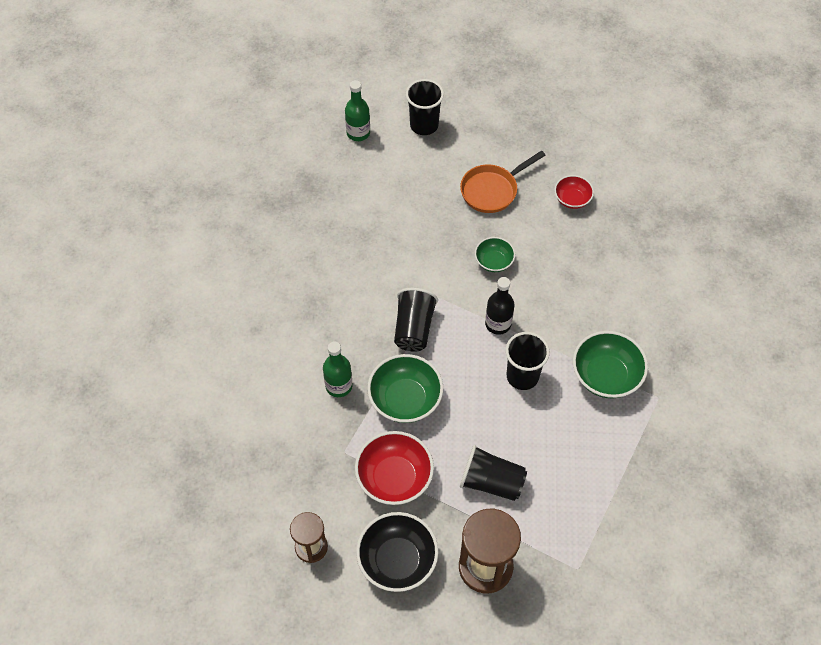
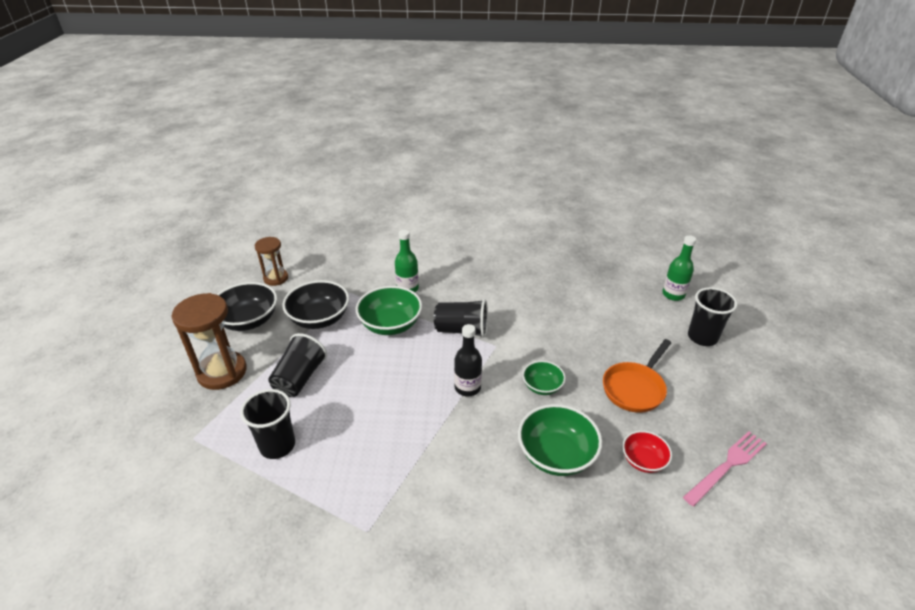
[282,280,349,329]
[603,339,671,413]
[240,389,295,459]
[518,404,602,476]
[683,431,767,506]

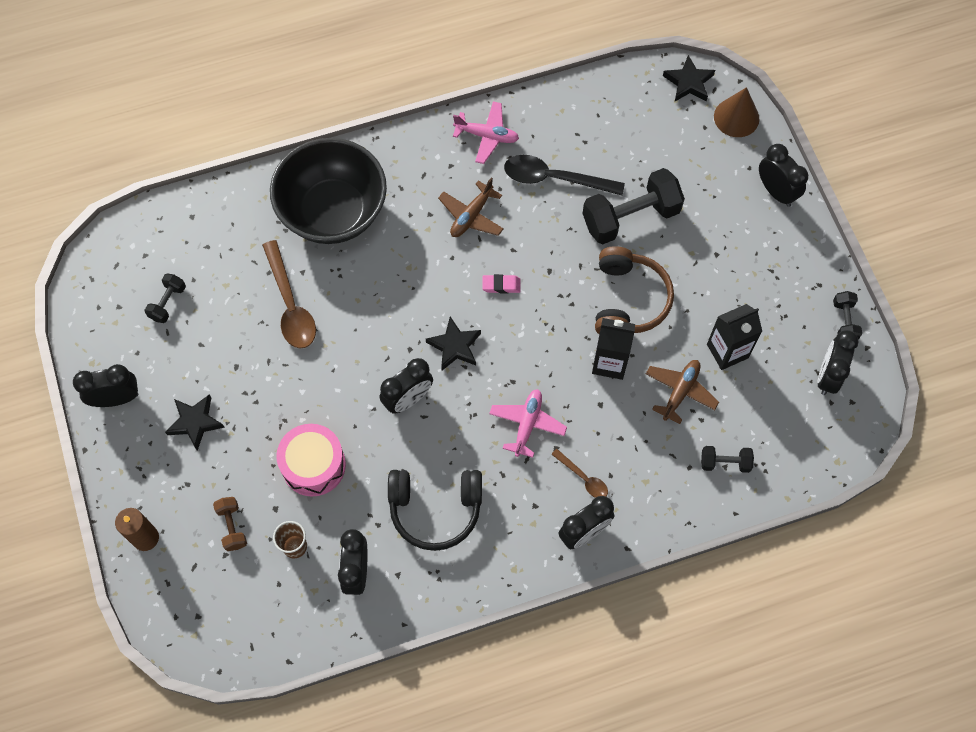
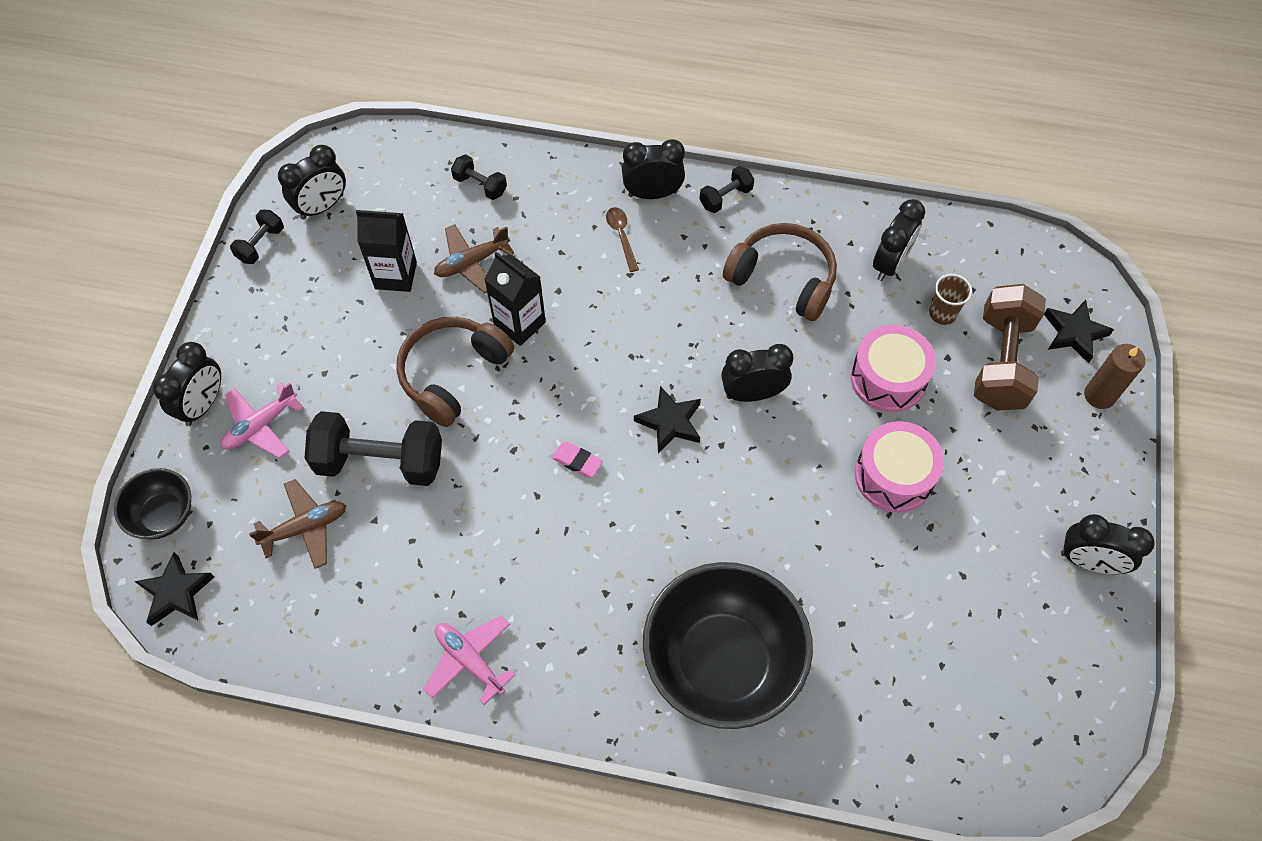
[699,166,754,213]
[1044,300,1114,363]
[974,284,1046,411]
[262,240,316,348] (first image)
[723,223,837,321]
[249,479,346,569]
[221,382,304,459]
[504,155,625,195] (first image)
[114,468,191,539]
[153,342,221,426]
[855,421,944,513]

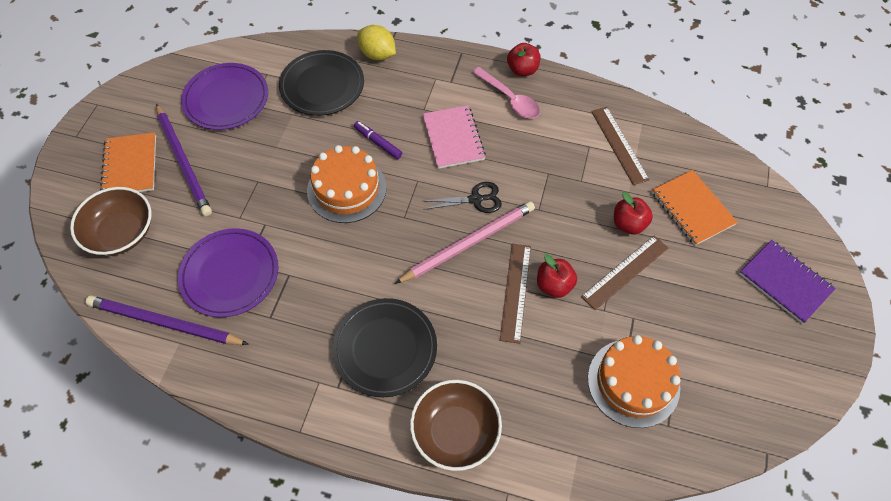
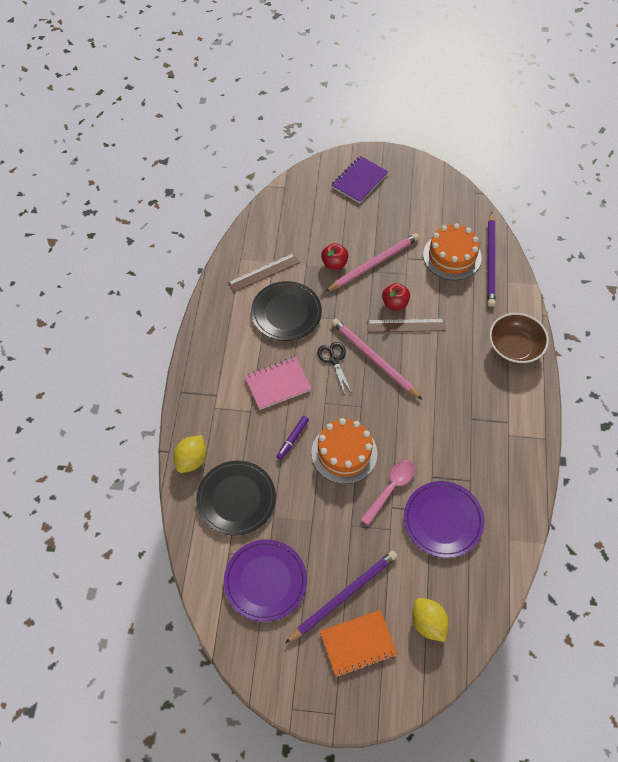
[412,598,449,642]
[487,211,495,307]
[251,281,322,341]
[360,460,415,526]
[507,43,541,76] (first image)
[325,233,419,292]
[652,170,738,245] (first image)

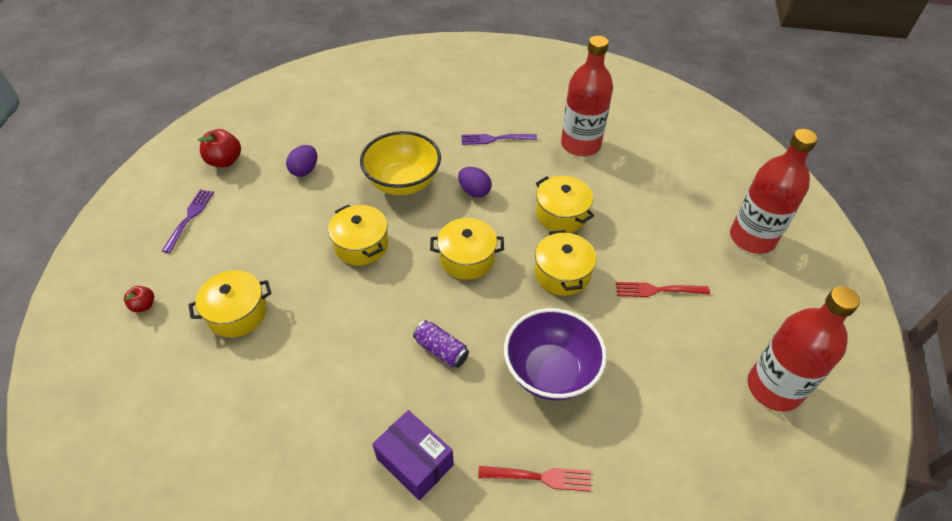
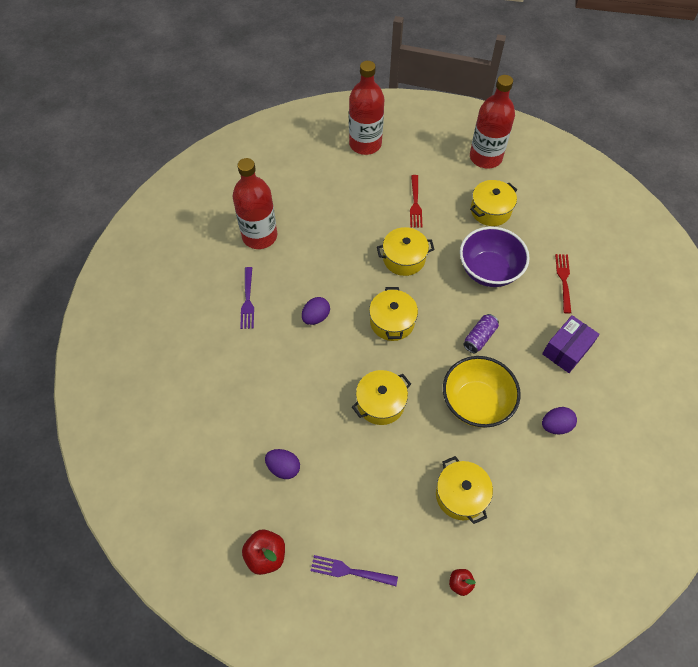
[443,356,521,428]
[470,180,517,226]
[542,407,577,434]

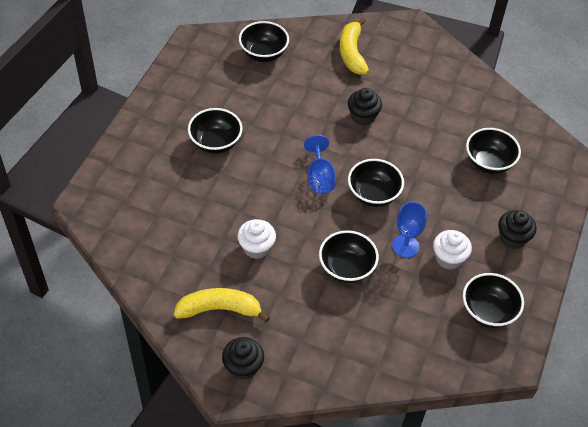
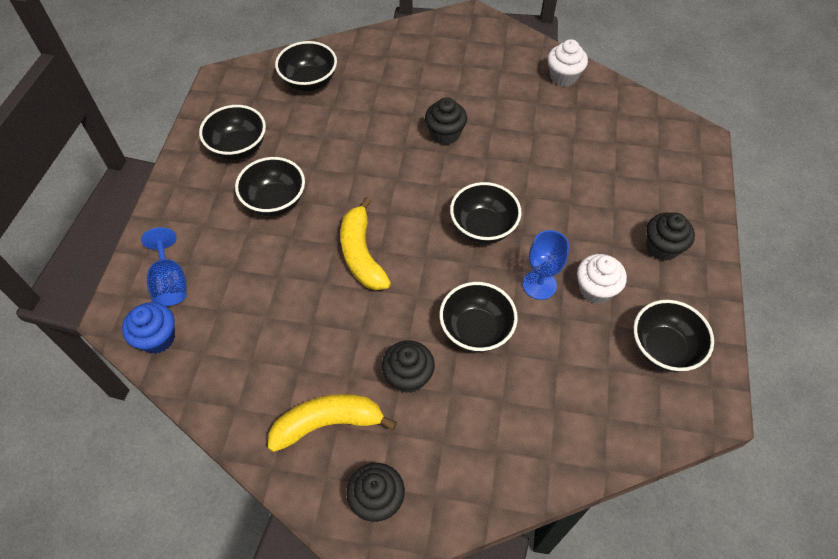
[548,39,588,86]
[141,227,187,306]
[340,197,391,290]
[199,105,266,160]
[122,302,175,354]
[382,340,435,393]

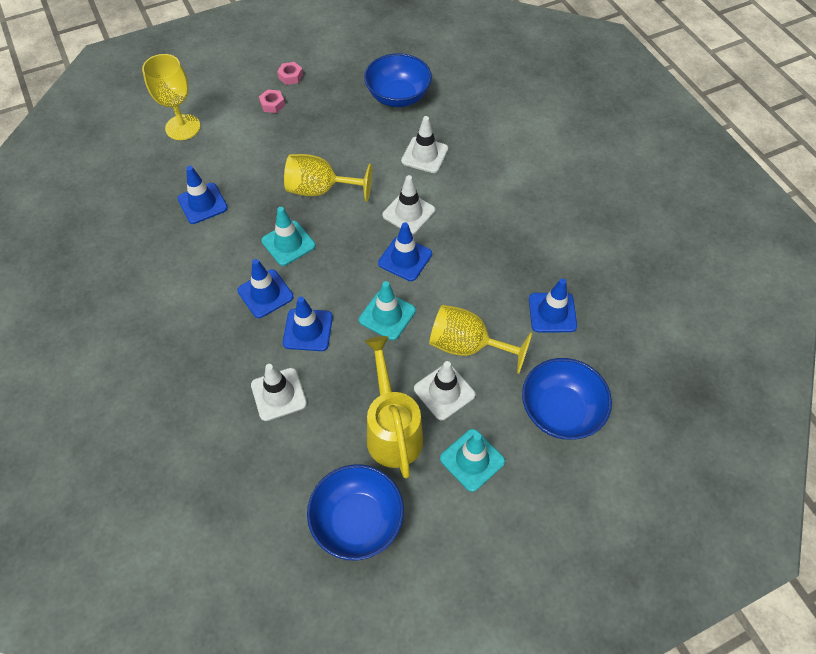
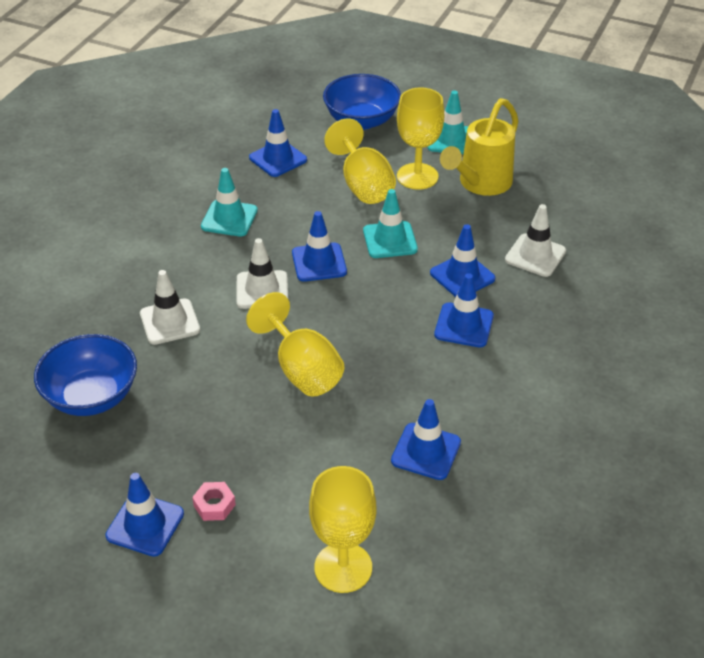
[201,168,258,237]
[105,473,184,557]
[307,465,404,560] (first image)
[397,87,444,190]

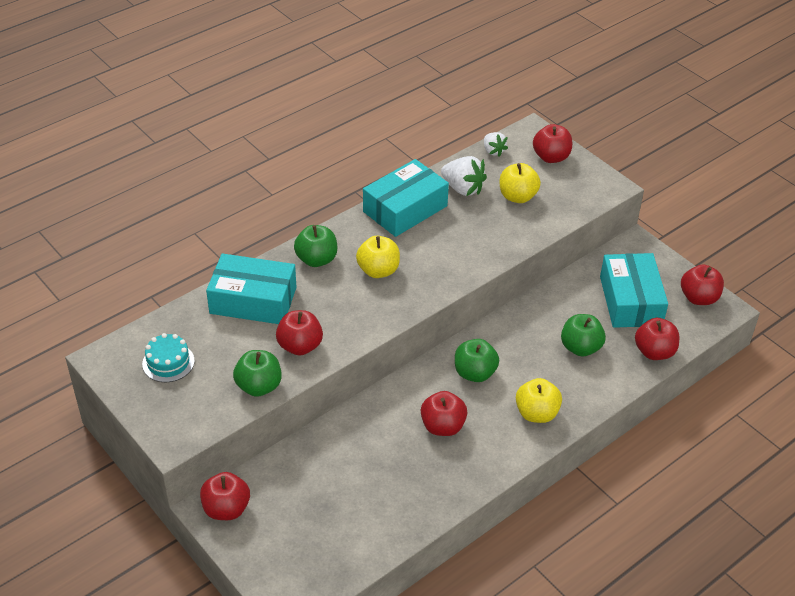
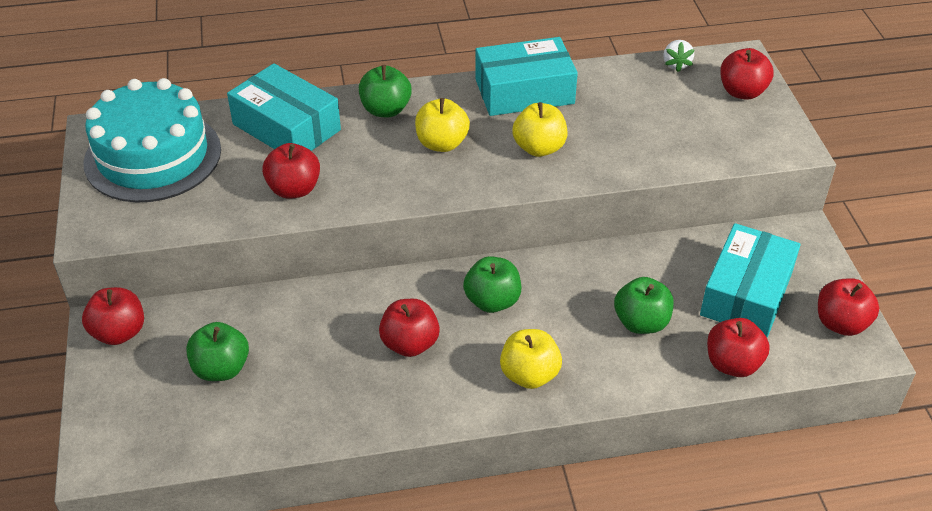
[83,78,221,202]
[186,322,249,381]
[441,156,487,196] (first image)
[512,102,567,157]

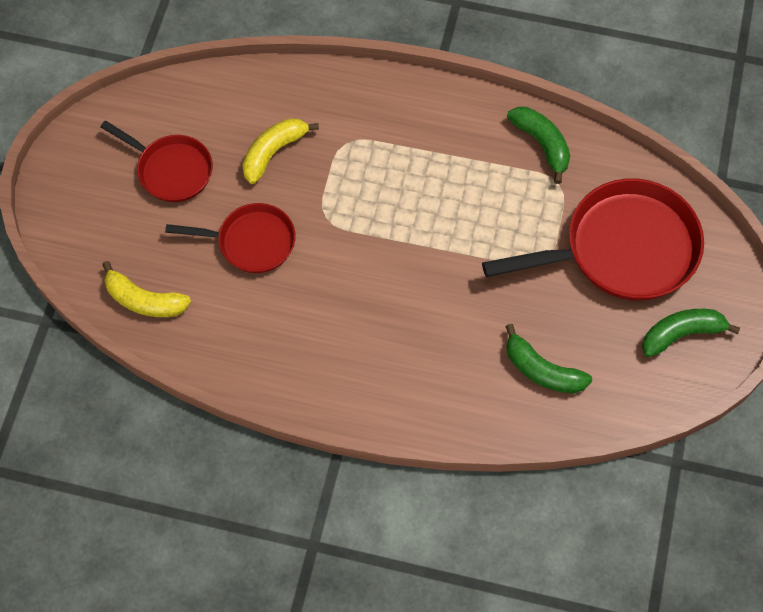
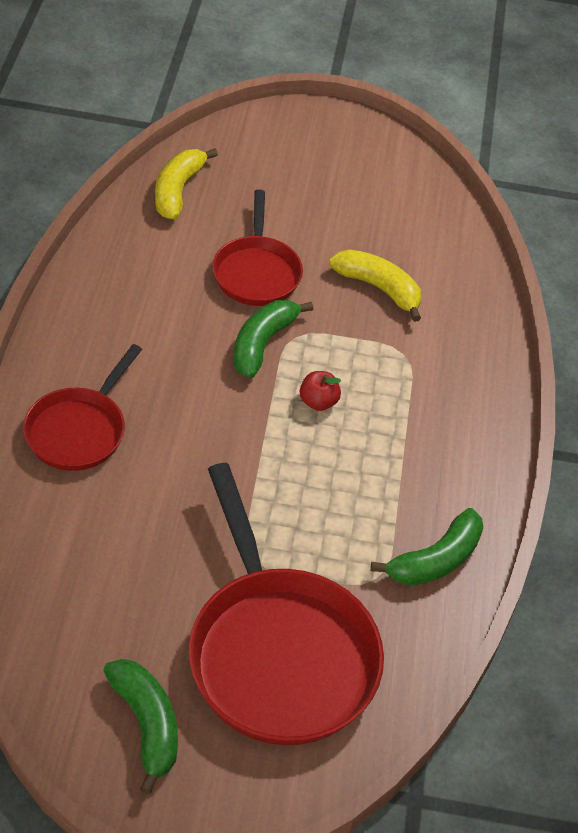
[23,344,142,471]
[234,300,313,378]
[300,371,341,411]

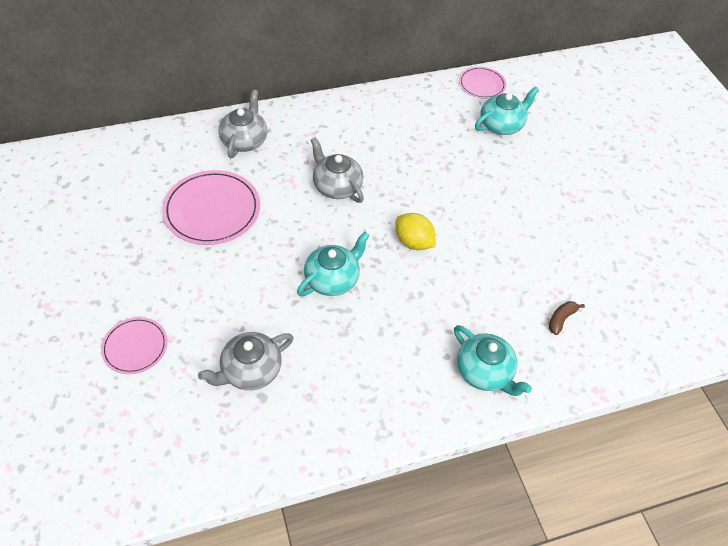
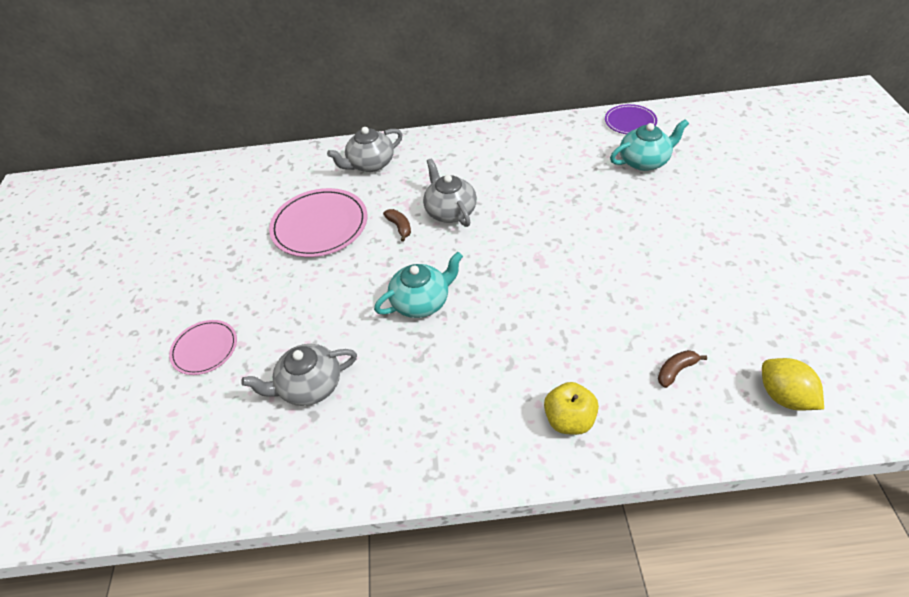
[327,127,403,172]
[762,358,824,410]
[544,382,599,435]
[605,104,657,134]
[383,209,411,242]

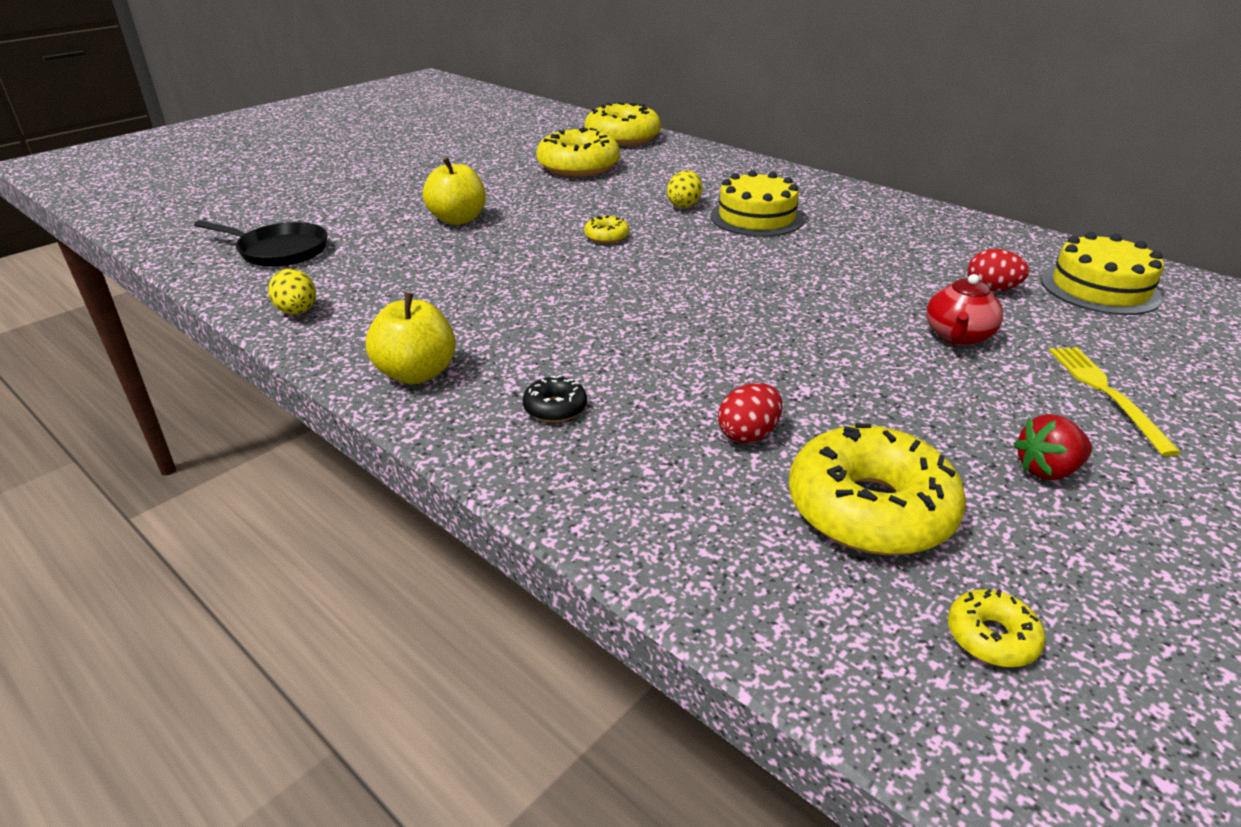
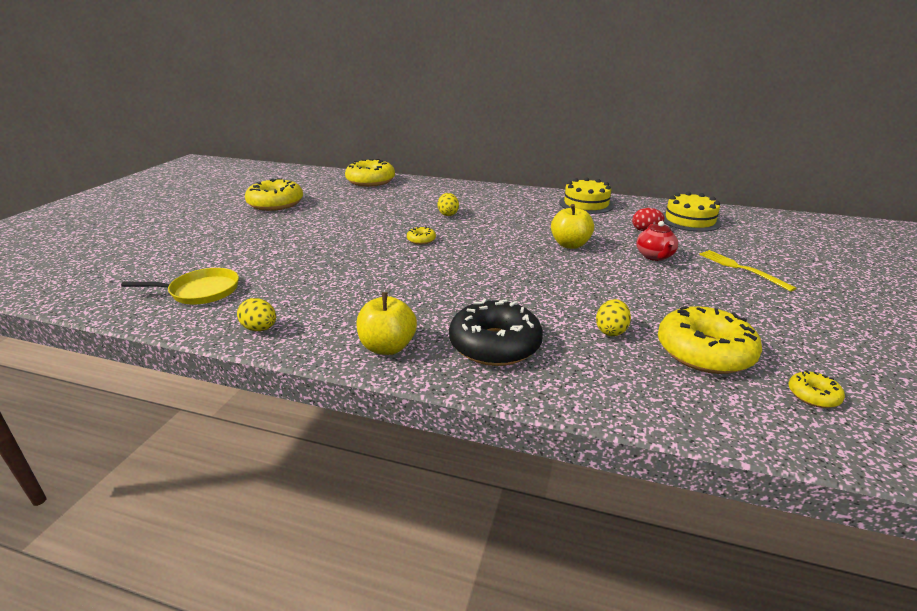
[121,268,239,304]
[551,204,594,249]
[449,299,543,366]
[245,178,303,211]
[559,177,614,214]
[596,299,631,336]
[1014,414,1092,480] (first image)

